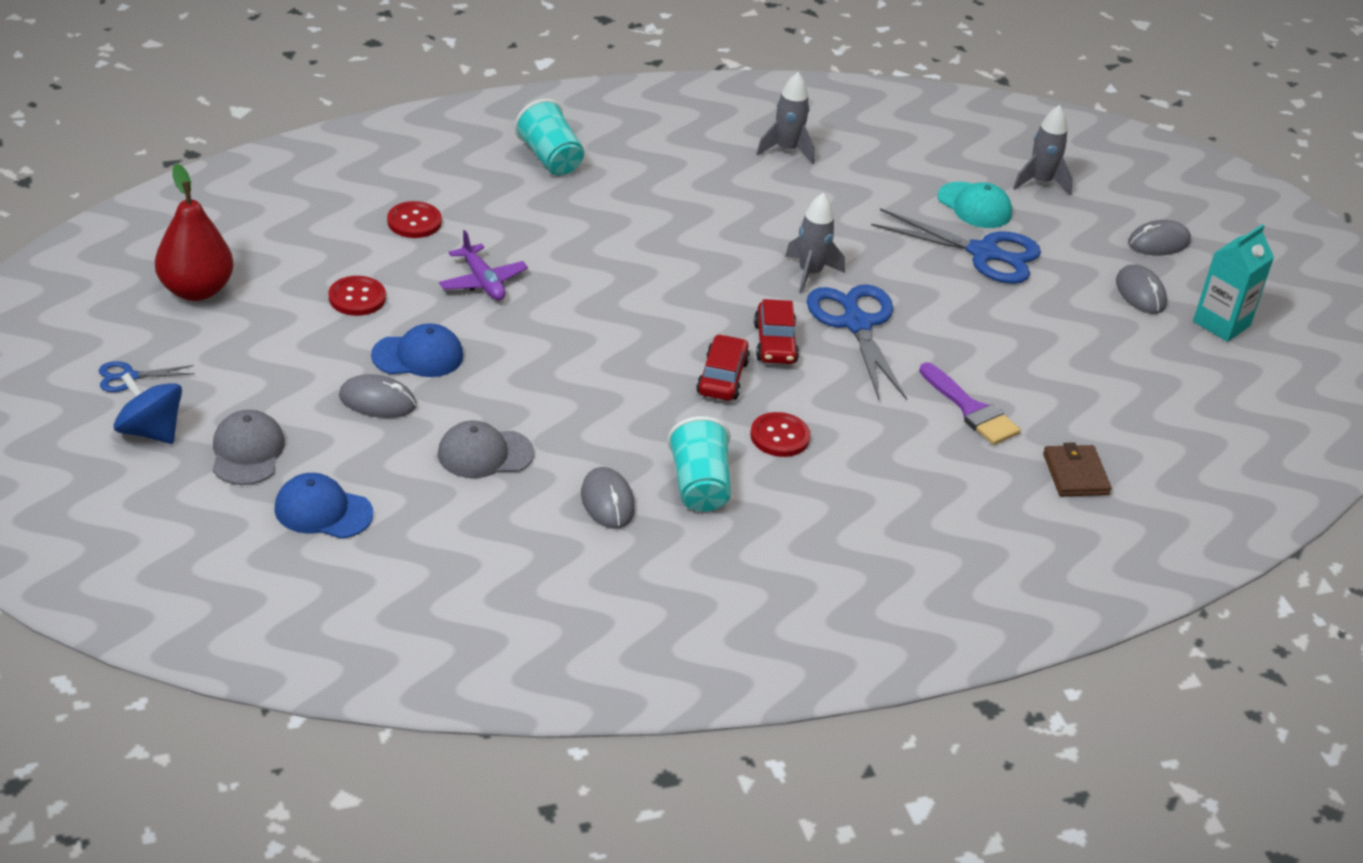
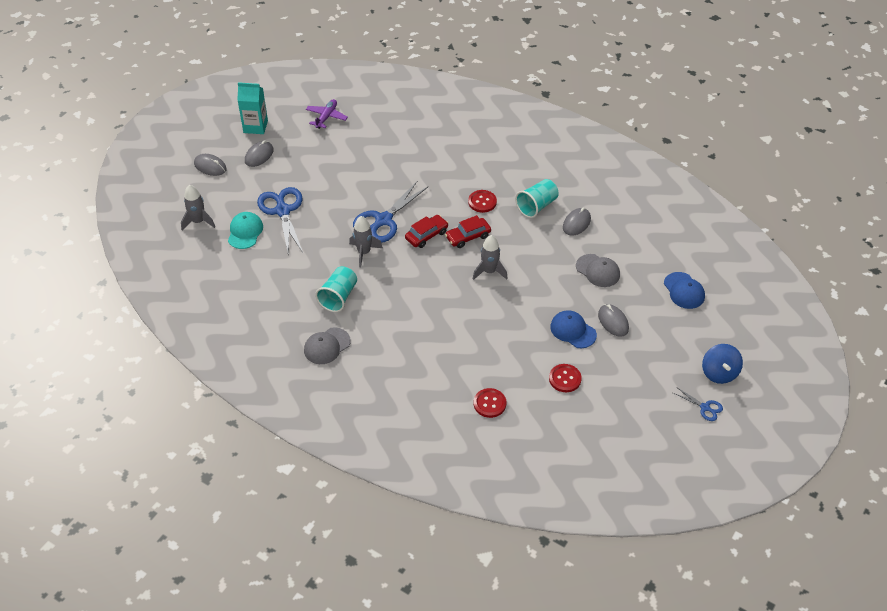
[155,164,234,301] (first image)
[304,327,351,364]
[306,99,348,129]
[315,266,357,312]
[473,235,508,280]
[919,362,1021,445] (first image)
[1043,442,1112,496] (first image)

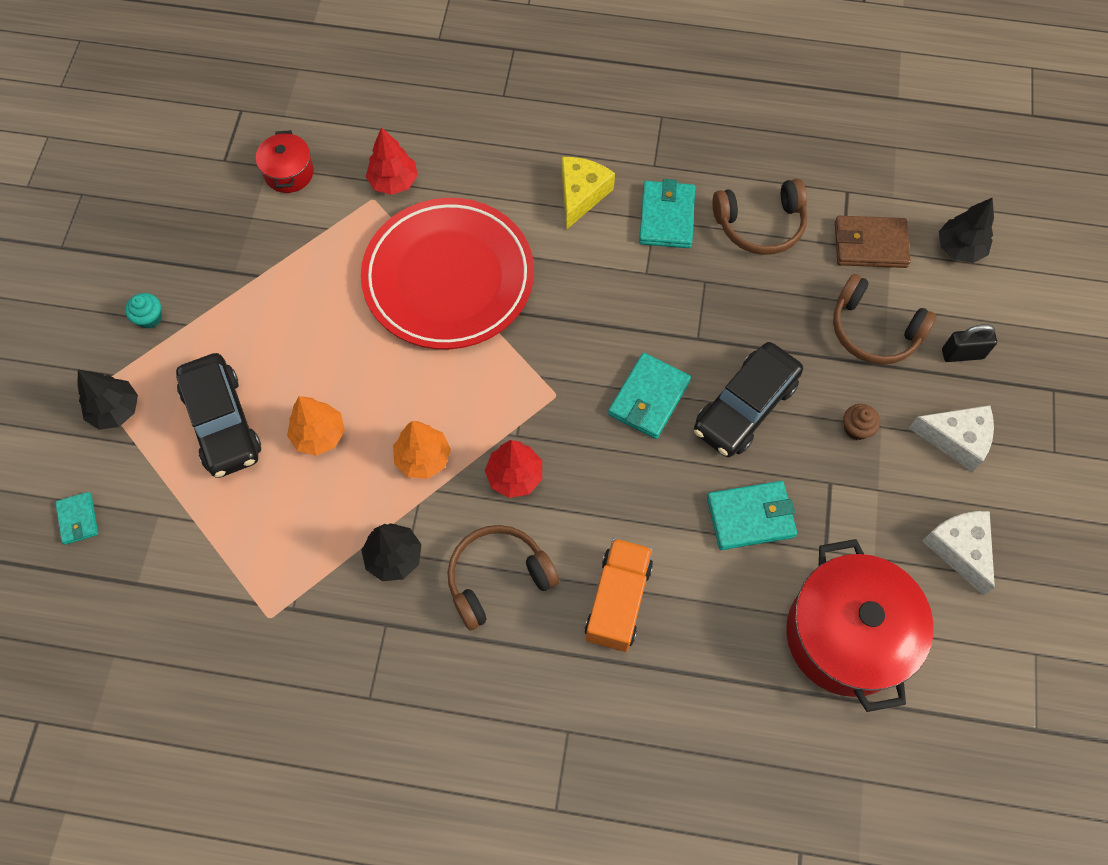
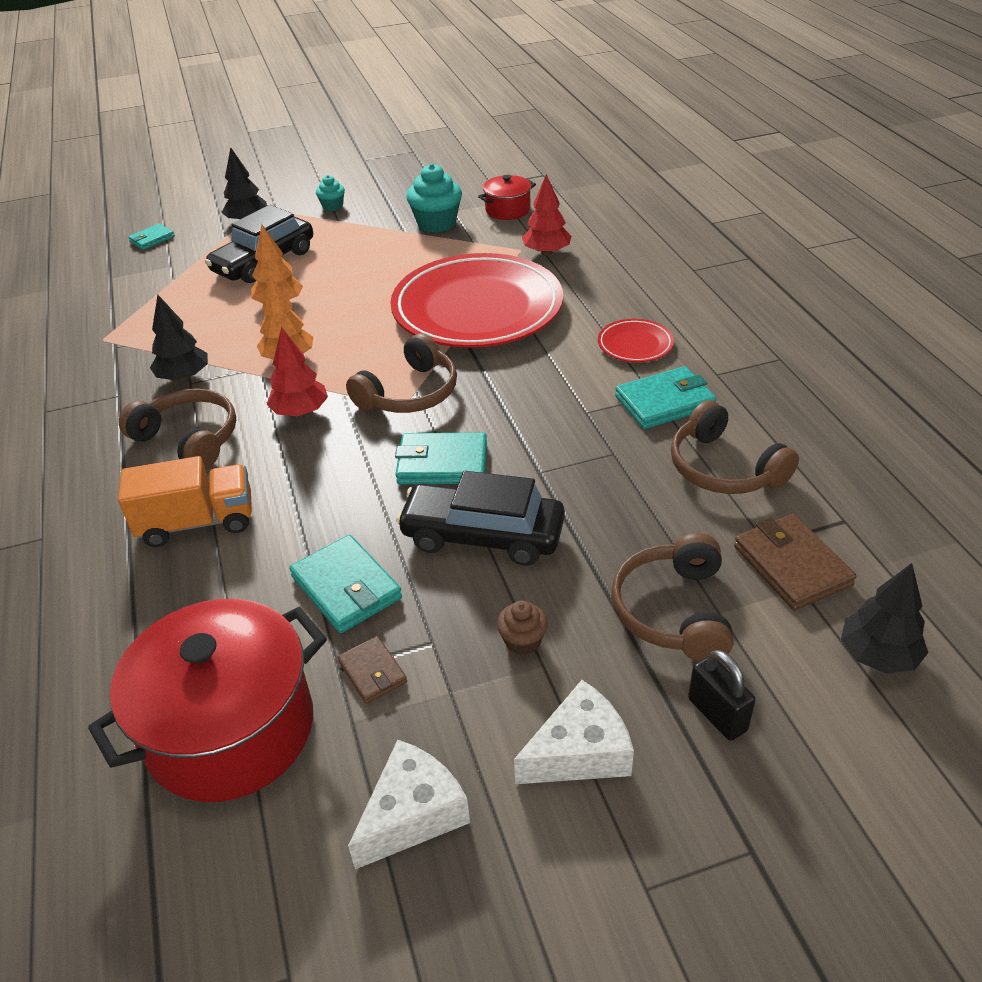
[598,319,674,362]
[514,680,634,784]
[337,636,407,704]
[346,333,457,413]
[406,163,462,233]

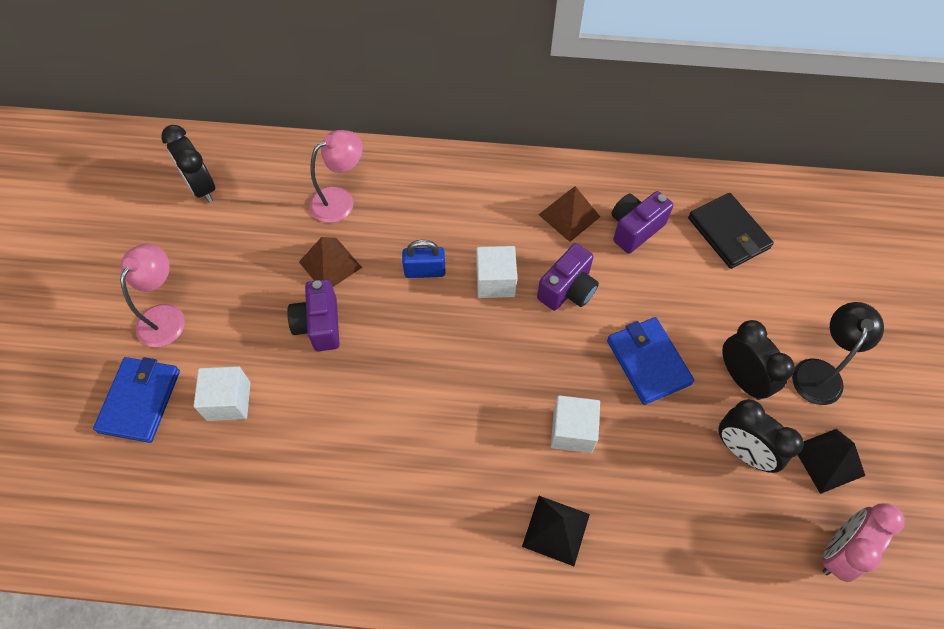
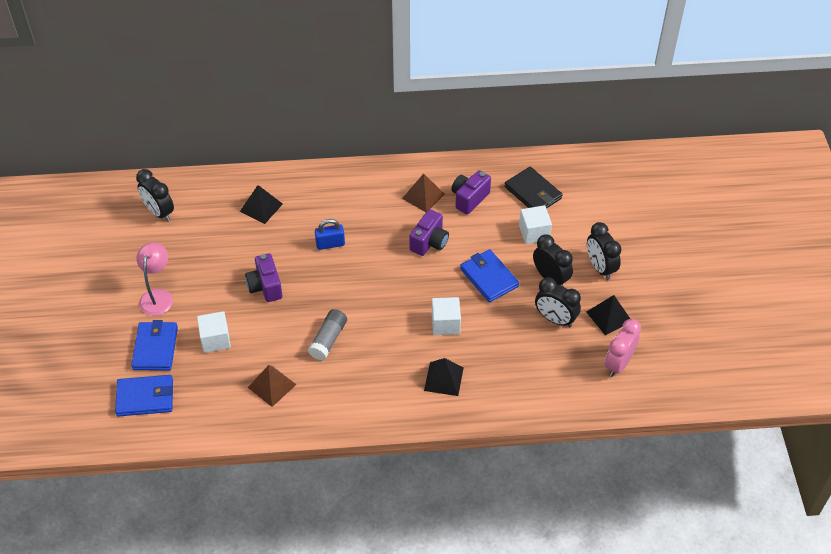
[248,365,296,407]
[240,185,283,224]
[519,205,552,244]
[587,222,622,280]
[115,375,173,417]
[308,309,347,360]

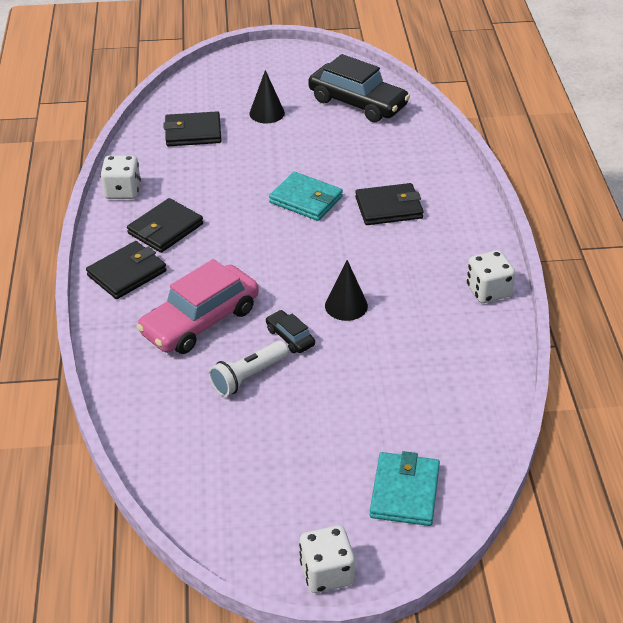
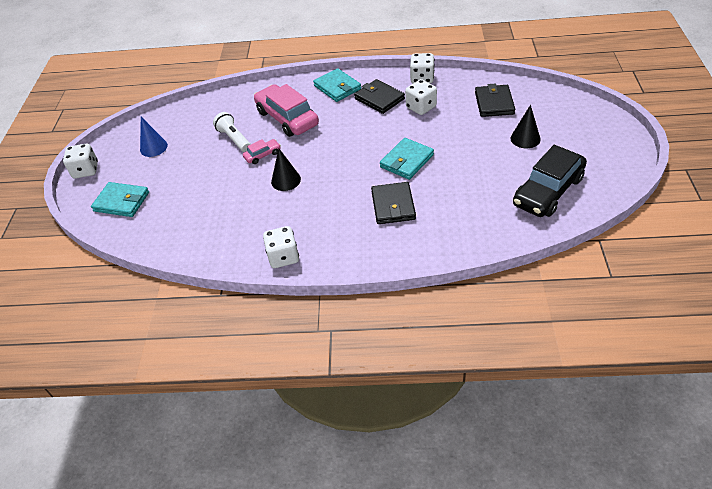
[313,68,361,102]
[243,139,281,164]
[140,117,168,157]
[405,79,437,115]

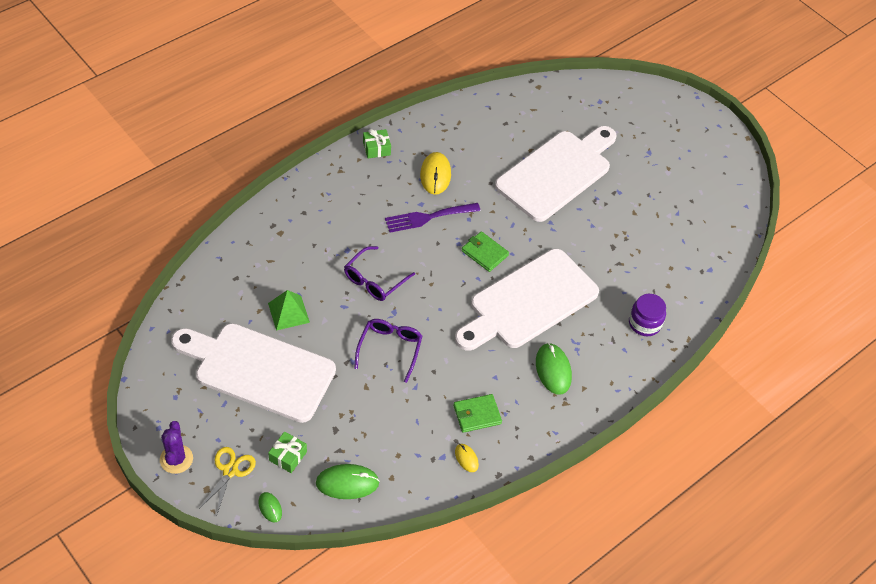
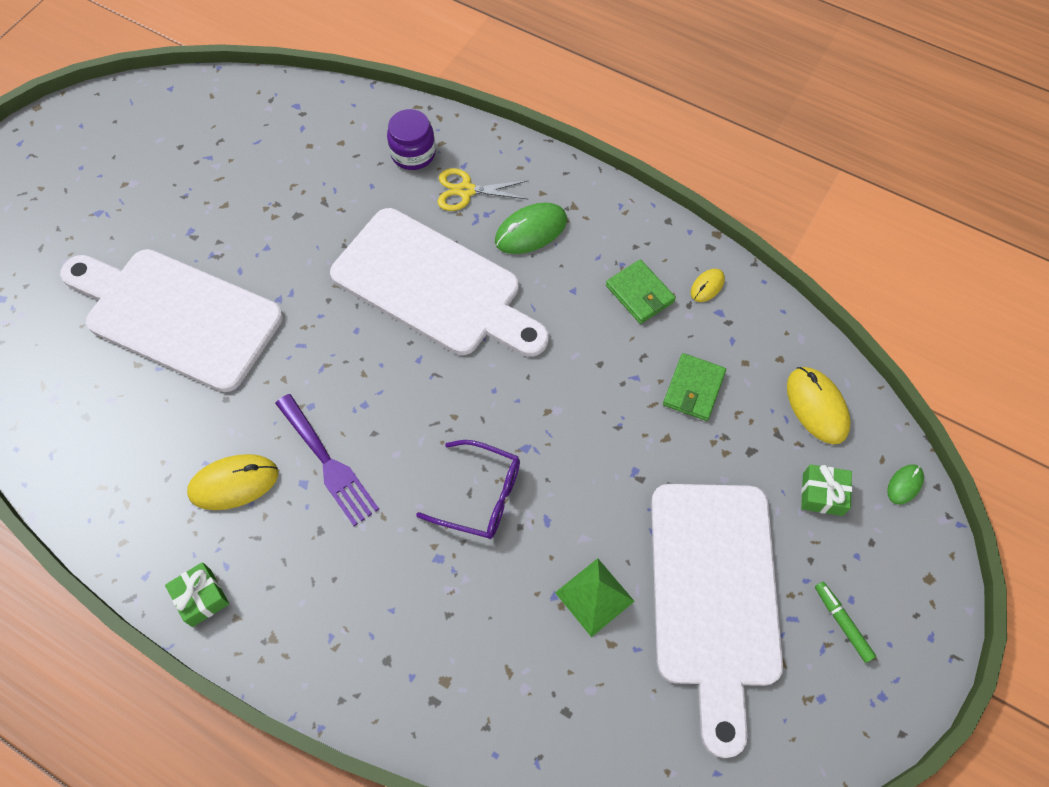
[160,421,193,474] (first image)
[438,168,529,211]
[787,367,851,444]
[354,319,422,383] (first image)
[663,353,726,421]
[815,582,876,663]

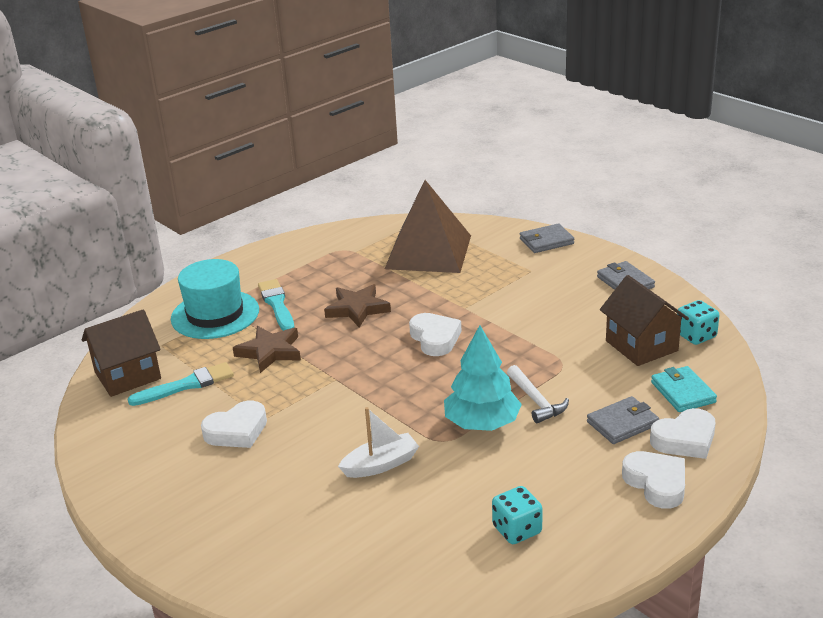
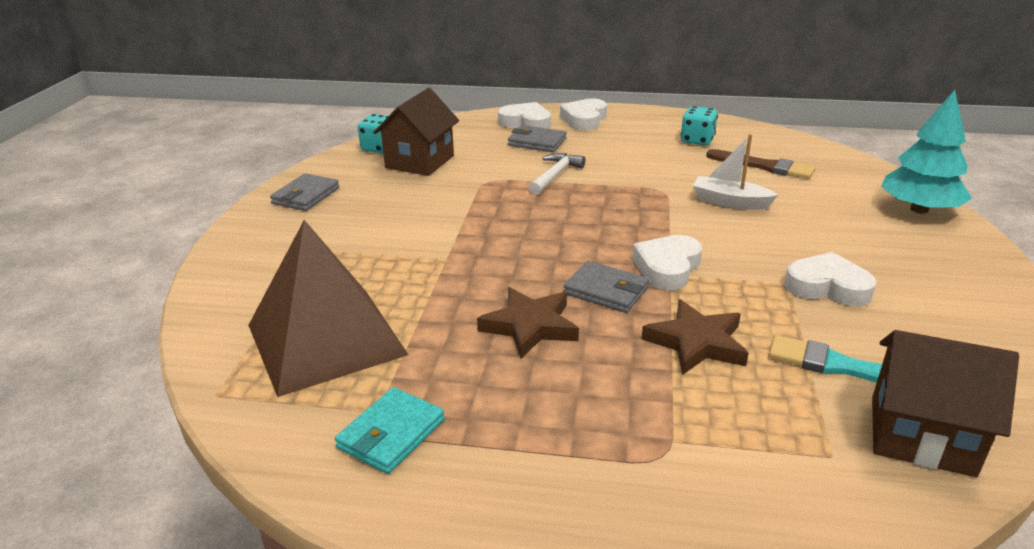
[171,259,259,339] (first image)
[258,279,294,331] (first image)
[632,235,702,290]
[881,90,972,214]
[563,261,649,313]
[335,387,445,474]
[706,149,815,179]

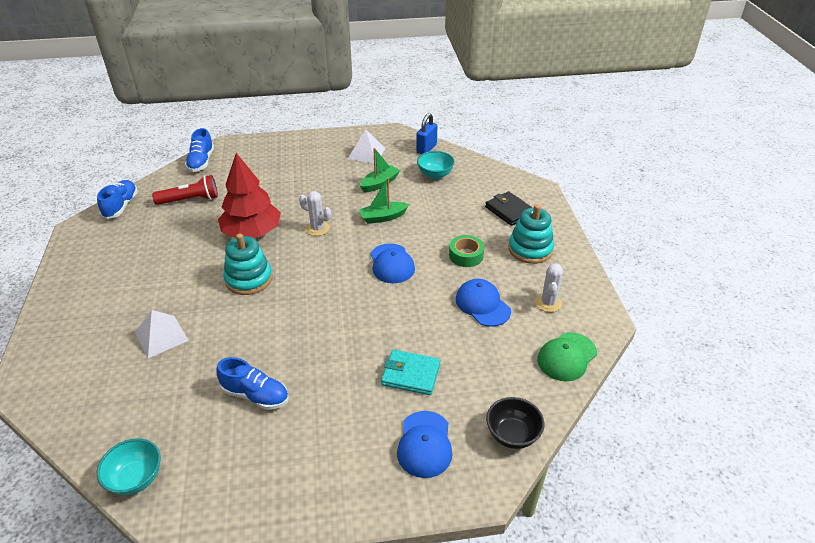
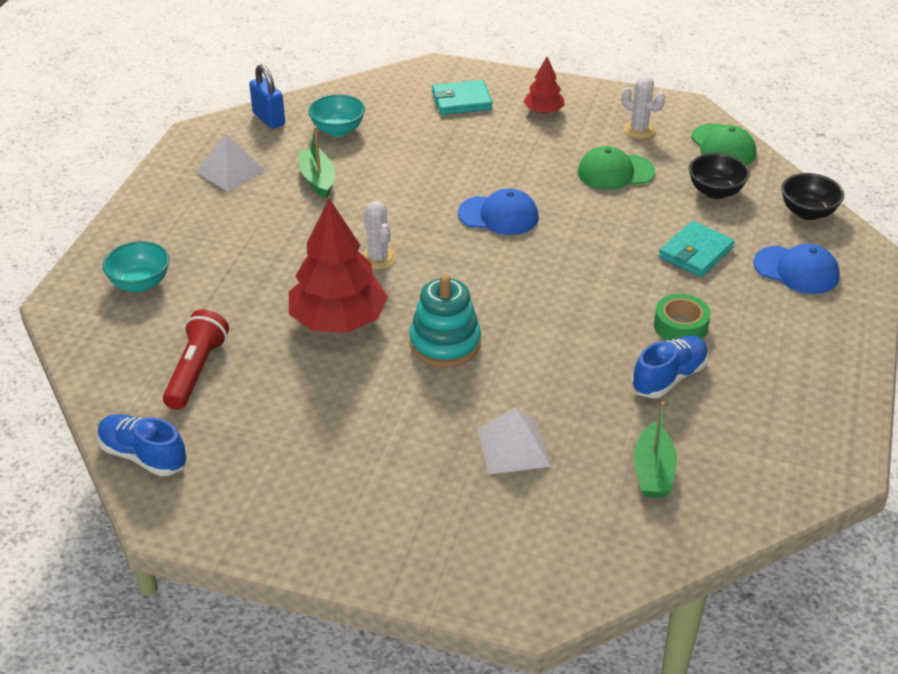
[102,241,169,292]
[185,128,214,172] (first image)
[362,201,396,269]
[634,401,677,498]
[654,294,711,341]
[577,146,655,190]
[432,80,493,115]
[524,57,565,114]
[689,153,750,199]

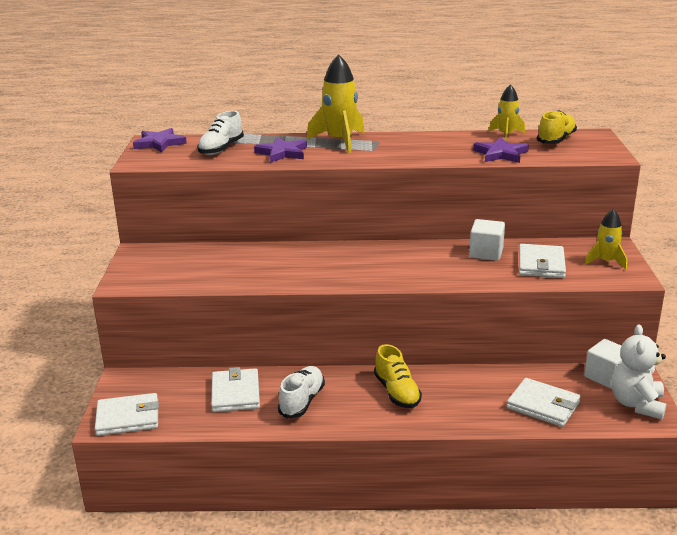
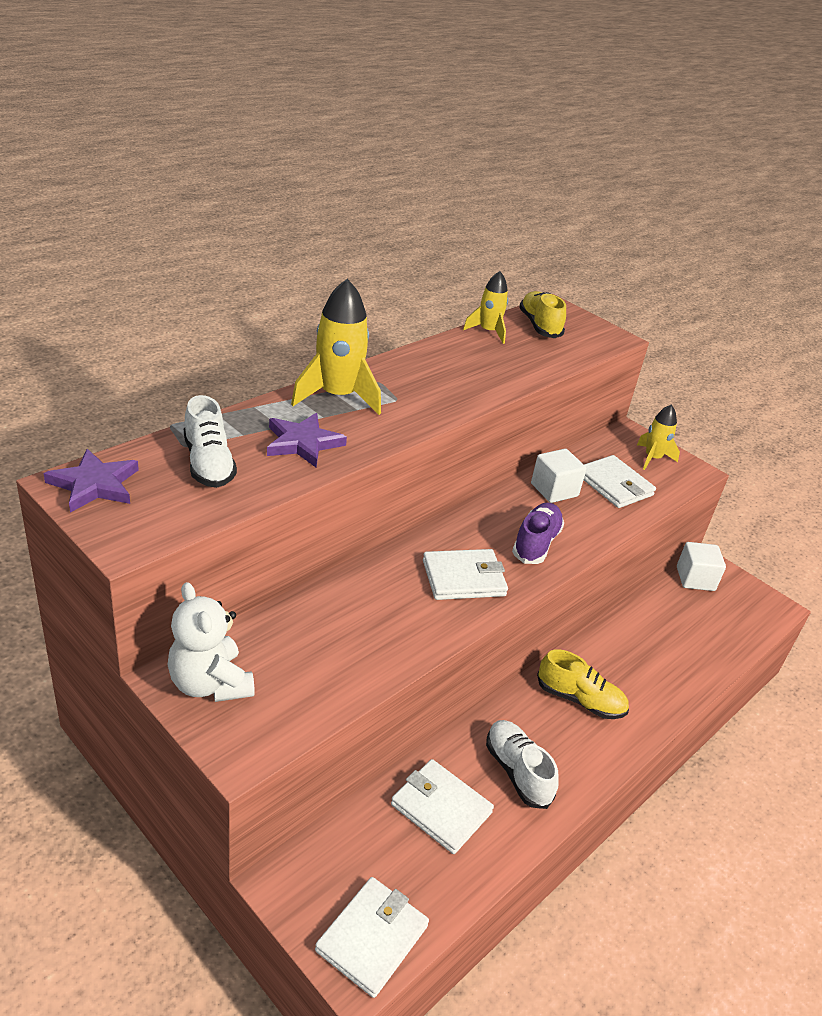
[473,137,529,163] (first image)
[423,549,508,600]
[167,582,255,702]
[512,503,564,564]

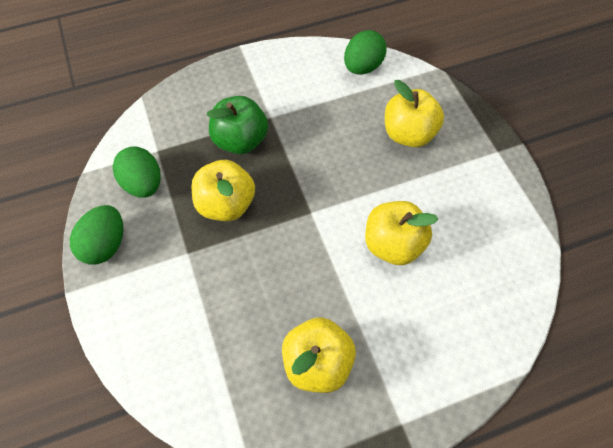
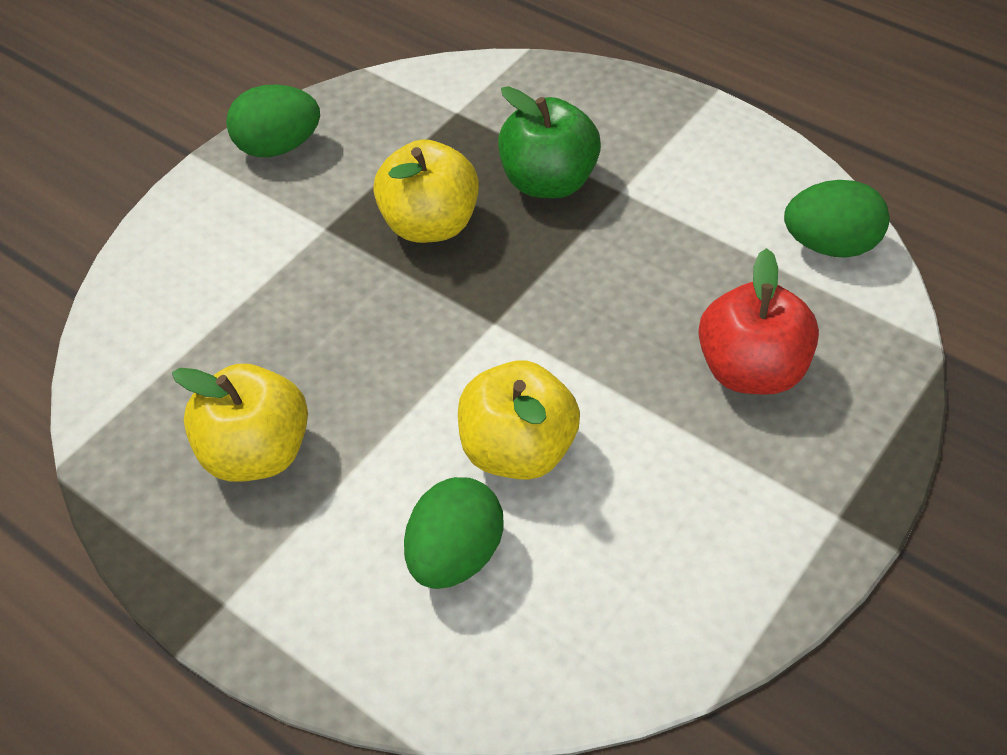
[404,477,504,589]
[698,248,819,395]

